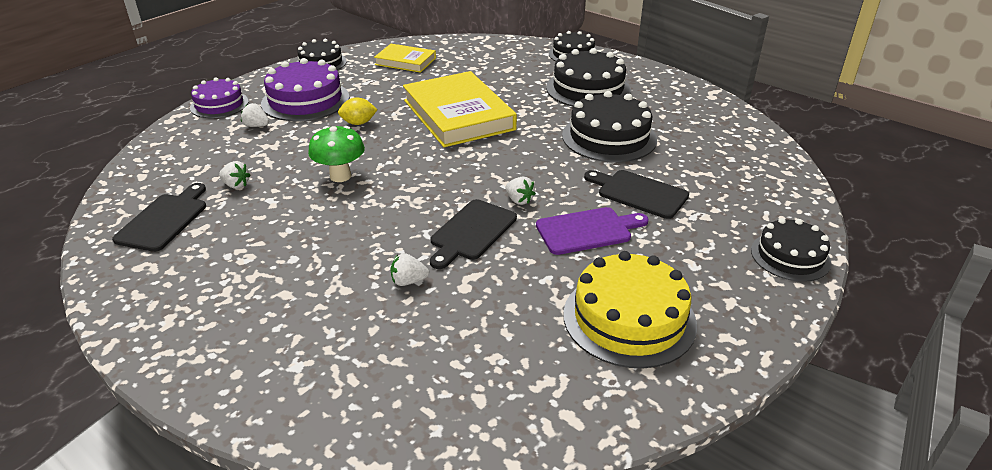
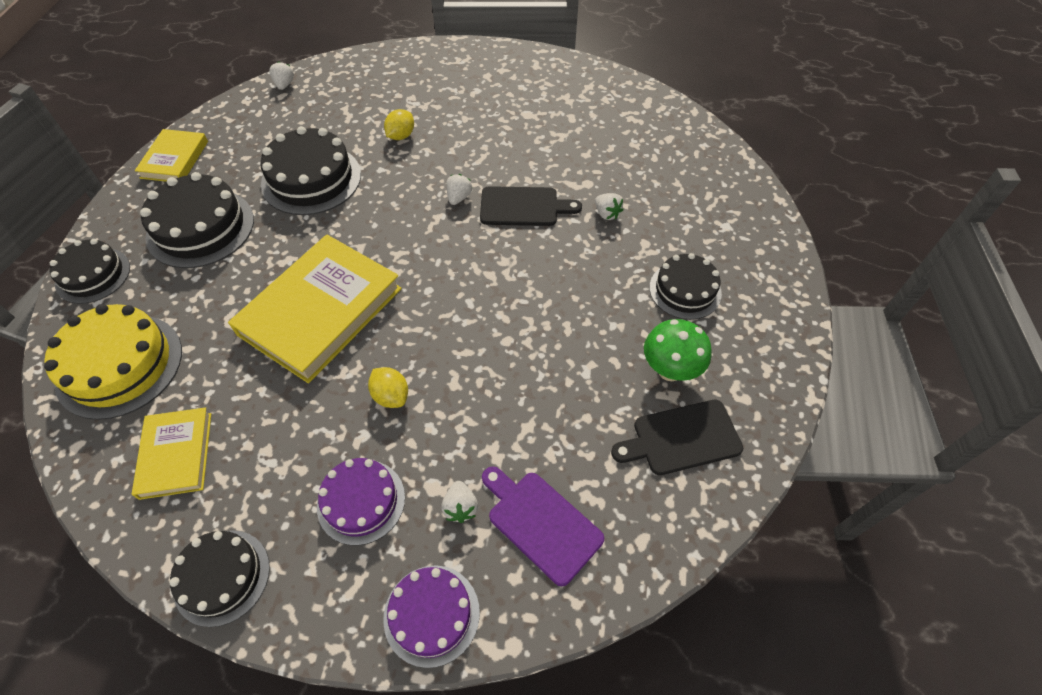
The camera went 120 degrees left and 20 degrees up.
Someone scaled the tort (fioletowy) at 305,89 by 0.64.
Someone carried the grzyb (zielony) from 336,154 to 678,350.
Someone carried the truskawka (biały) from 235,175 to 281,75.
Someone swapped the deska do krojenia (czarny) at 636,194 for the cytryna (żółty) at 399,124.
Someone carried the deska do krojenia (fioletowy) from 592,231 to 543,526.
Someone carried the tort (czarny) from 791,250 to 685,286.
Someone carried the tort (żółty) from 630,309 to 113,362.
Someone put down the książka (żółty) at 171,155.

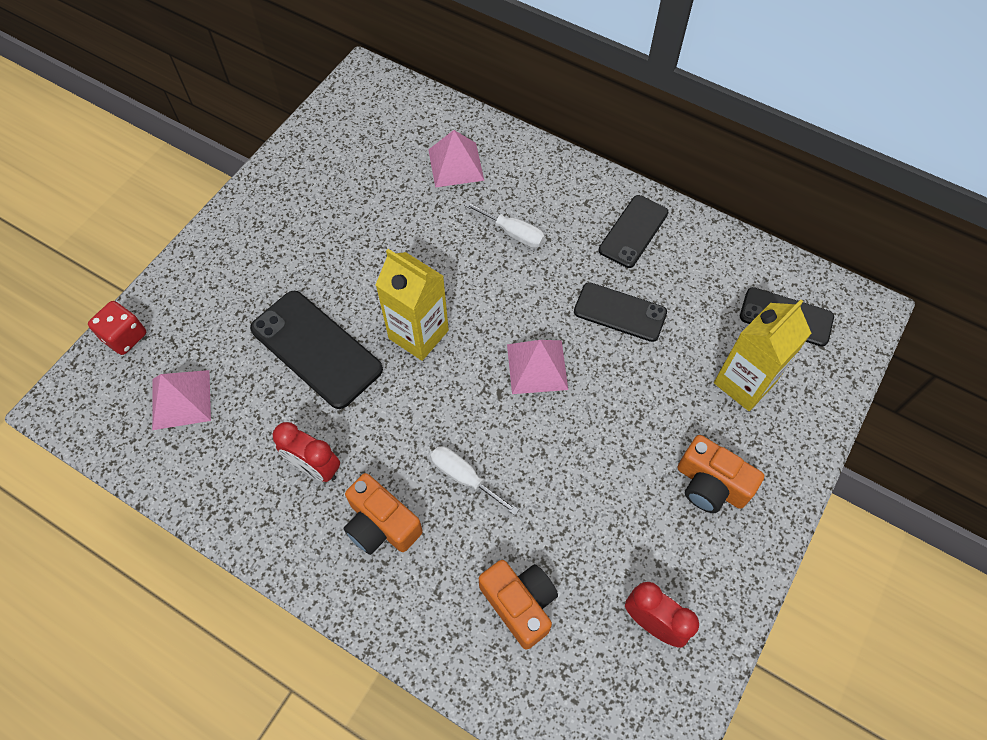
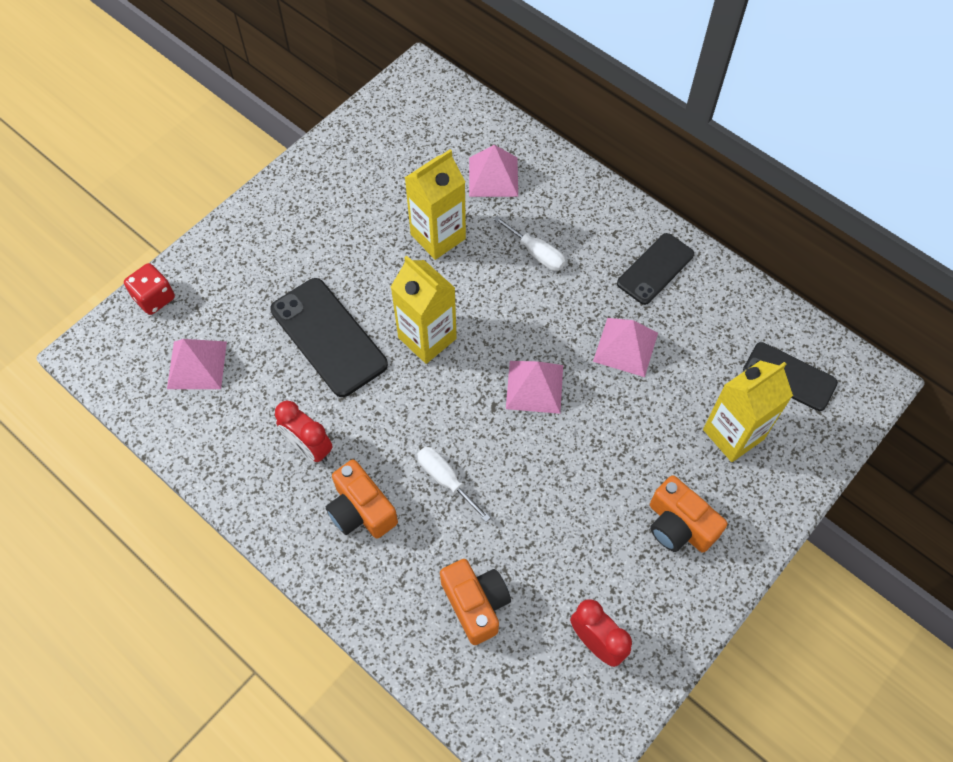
The camera went 10 degrees right and 0 degrees up.
Someone swapped the telefon (czarny) at 620,312 for the piramida (różowy) at 625,347.
Someone put down the karton mleka (żółty) at 435,204.

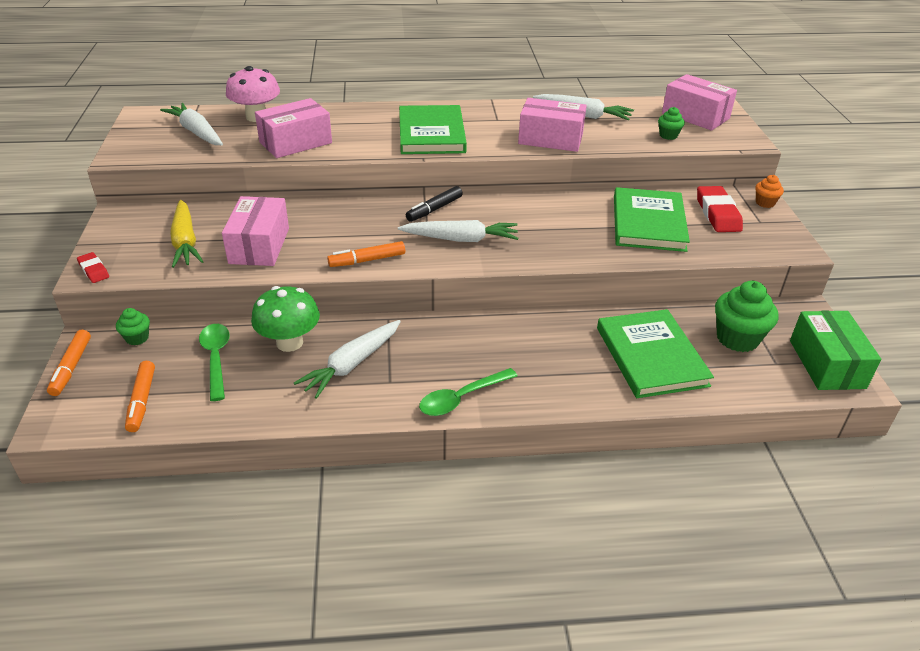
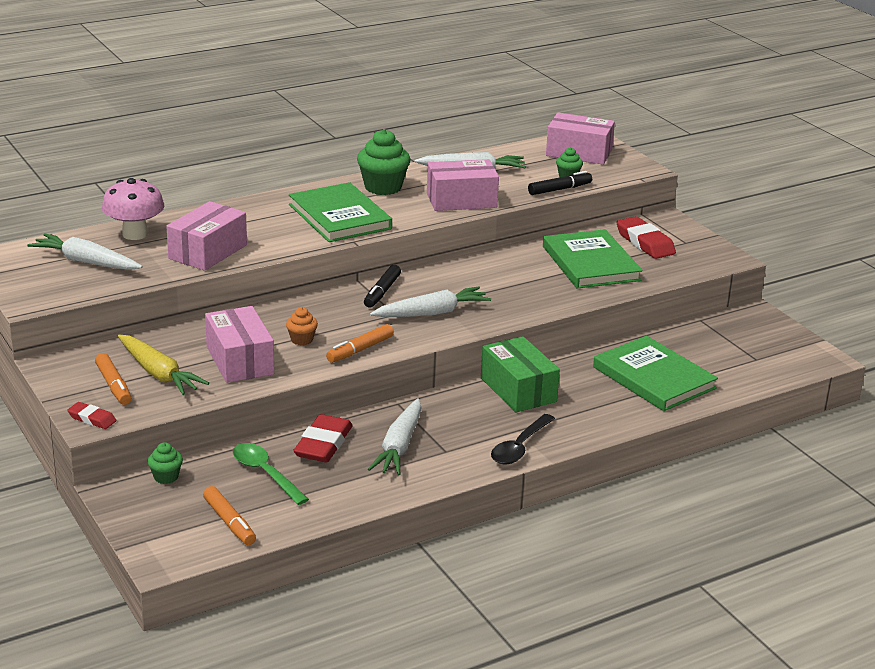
The camera went 25 degrees left and 10 degrees down.
Someone carried the muffinka (pomarańczowy) from 769,191 to 302,326.
Someone carried the muffinka (zielony) from 746,316 to 383,162.
Someone swapped the grzyb (zielony) at 285,319 for the gumka do mazania (czerwony) at 323,438.
Someone carried the pudełko (zielony) from 835,350 to 520,374.
Someone carried the flamaster (pomarańczowy) from 69,363 to 113,379.
Someone repainted the łyżka (zielony) at 468,392, which became the łyżka (czarny) at 523,439.
Someone put down the flamaster (czarny) at 560,183.

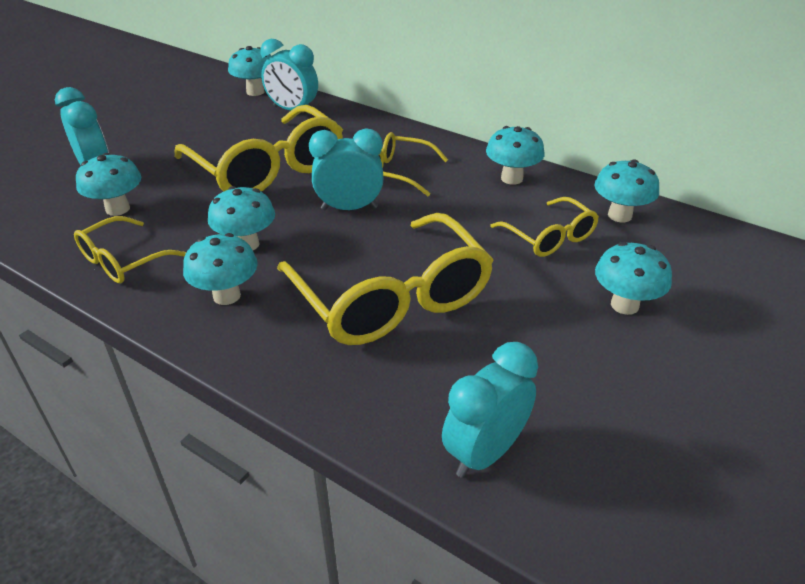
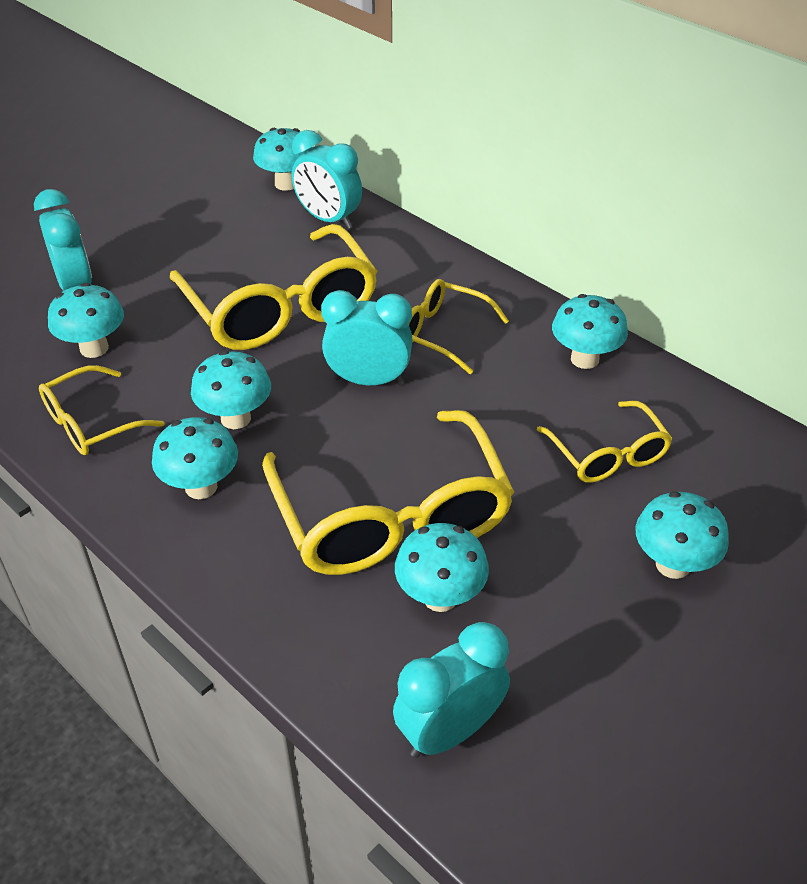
The camera went 10 degrees right and 5 degrees up.
Someone carried the grzyb (turkusowy) from 626,191 to 442,567.

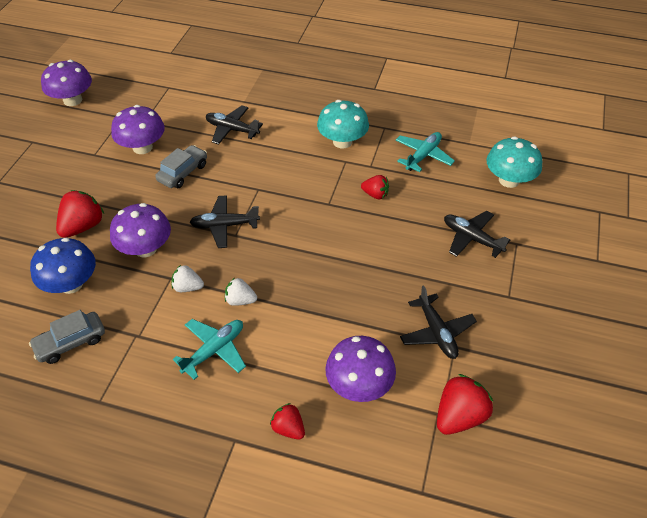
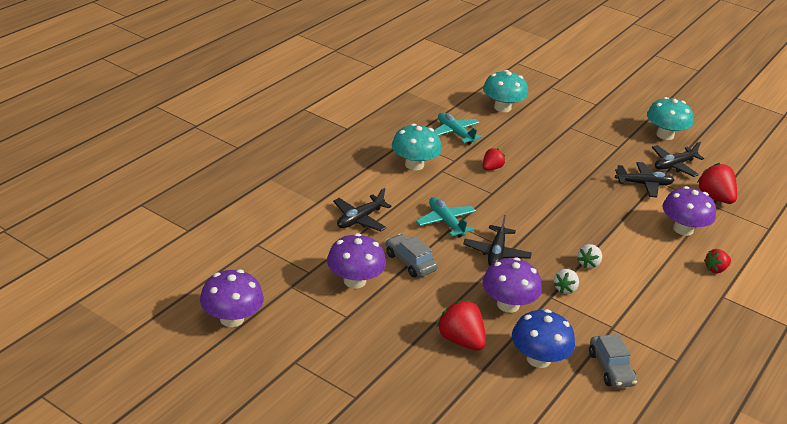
The camera went 75 degrees left and 15 degrees down.
Someone carried the samolot (czarny) from 477,234 to 678,159.
Someone carried the samolot (turkusowy) from 209,349 to 446,217.
Someone put down the grzyb (turkusowy) at 670,118.

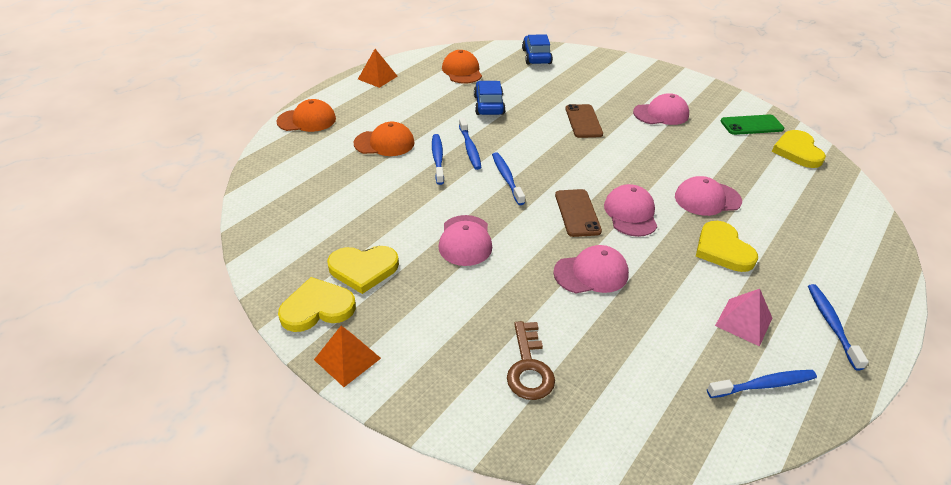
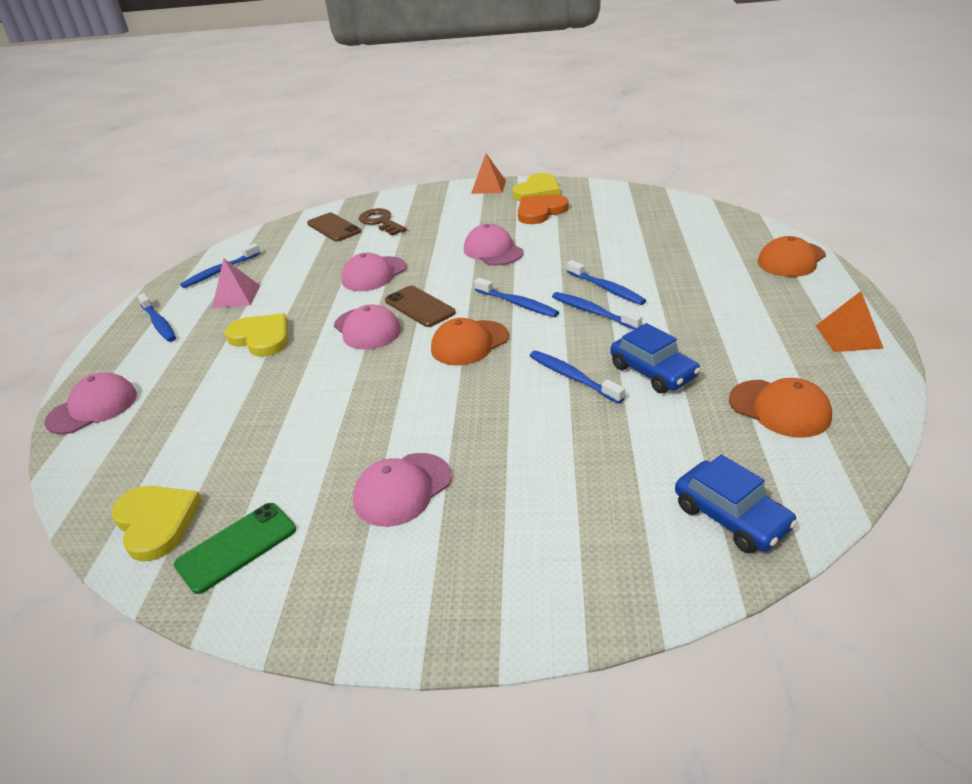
The camera went 150 degrees right and 5 degrees down.
Someone carried the telefon (brązowy) from 584,121 to 334,227.
Someone carried the czapka (pomarańczowy) from 384,138 to 470,342.
Someone carried the czapka (różowy) from 708,196 to 90,403.
Someone repainted the serce (żółty) at 363,270, which became the serce (pomarańczowy) at 543,209.
Someone put down the szczoteczka do zębów (niebieski) at 577,377.

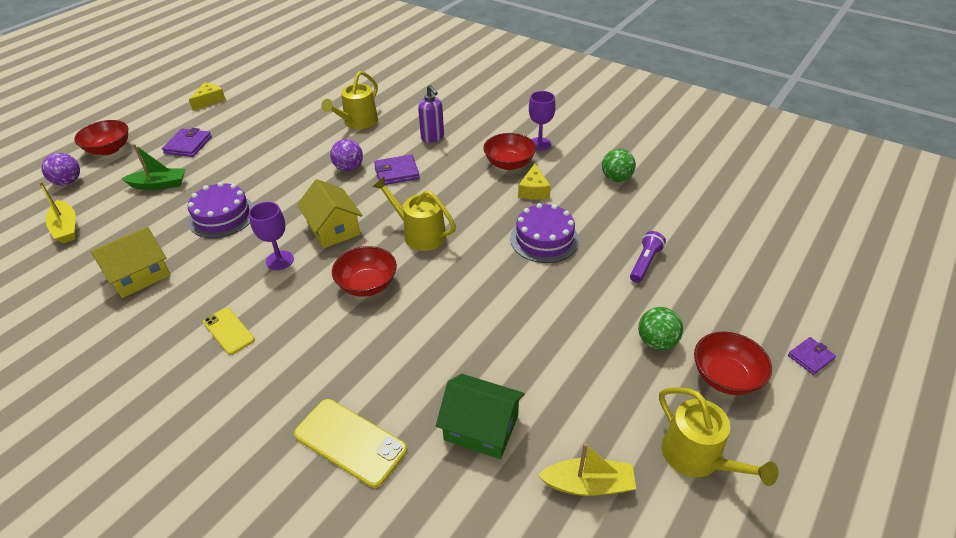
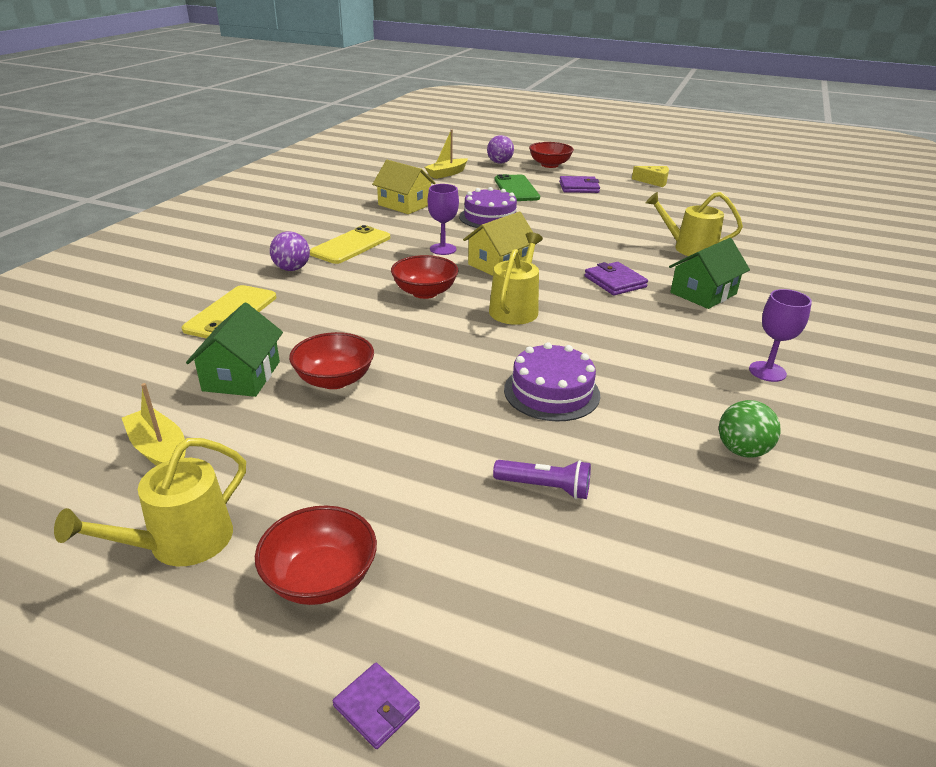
The camera went 75 degrees right and 10 degrees down.
Someone swapped the dozownik mydła (fioletowy) at 431,114 for the domek (zielony) at 709,273.
Someone carried the miska (czerwony) from 509,151 to 331,360.
Someone carried the piłka (fioletowy) from 346,155 to 290,251.
Someone swapped the łódka (zielony) at 153,167 for the telefon (zielony) at 517,187.
Someone took away the ser (żółty) at 534,182.
Someone took away the piłka (zielony) at 660,328.
Someone scaled the telefon (żółty) at 229,331 by 1.59.
Someone rotated the łódka (żółty) at 587,469 by 150 degrees clockwise.

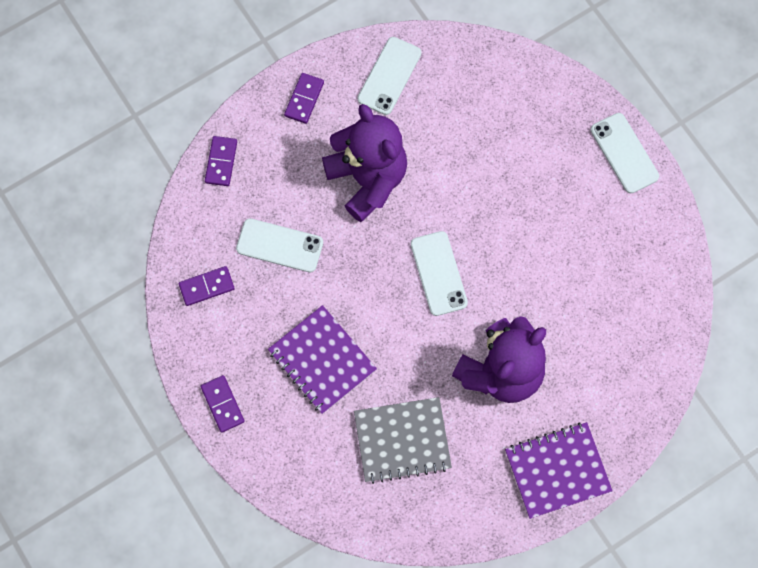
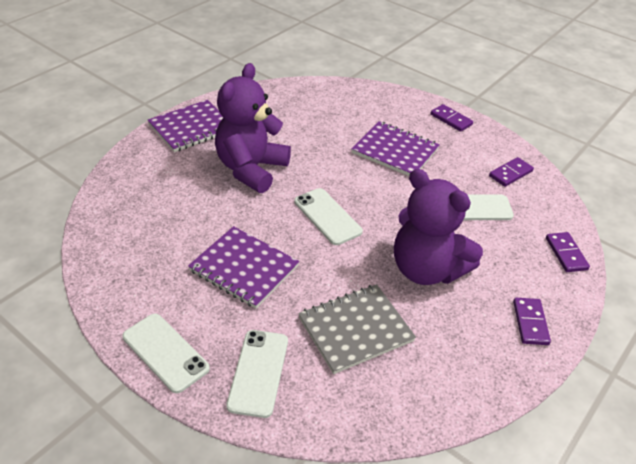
The camera went 160 degrees right and 30 degrees down.
Someone carried the telefon (biały) from 389,76 to 257,374.
Someone carried the zeszyt (szary) from 403,440 to 357,329.
Someone put down the zeszyt (fioletowy) at 243,267.

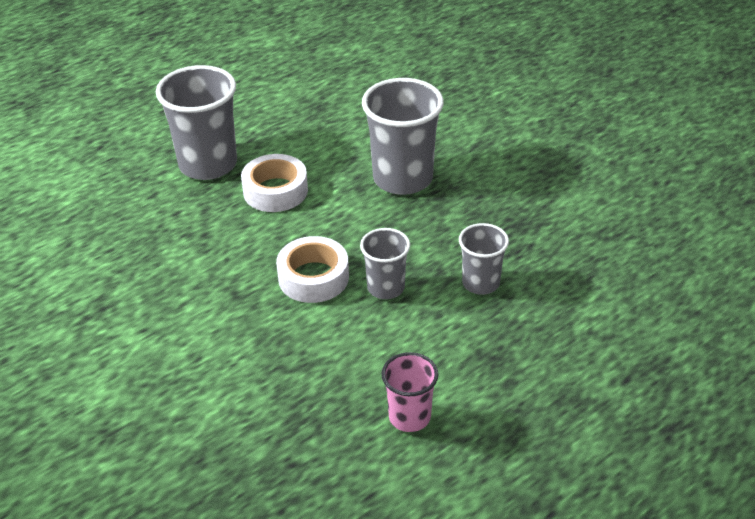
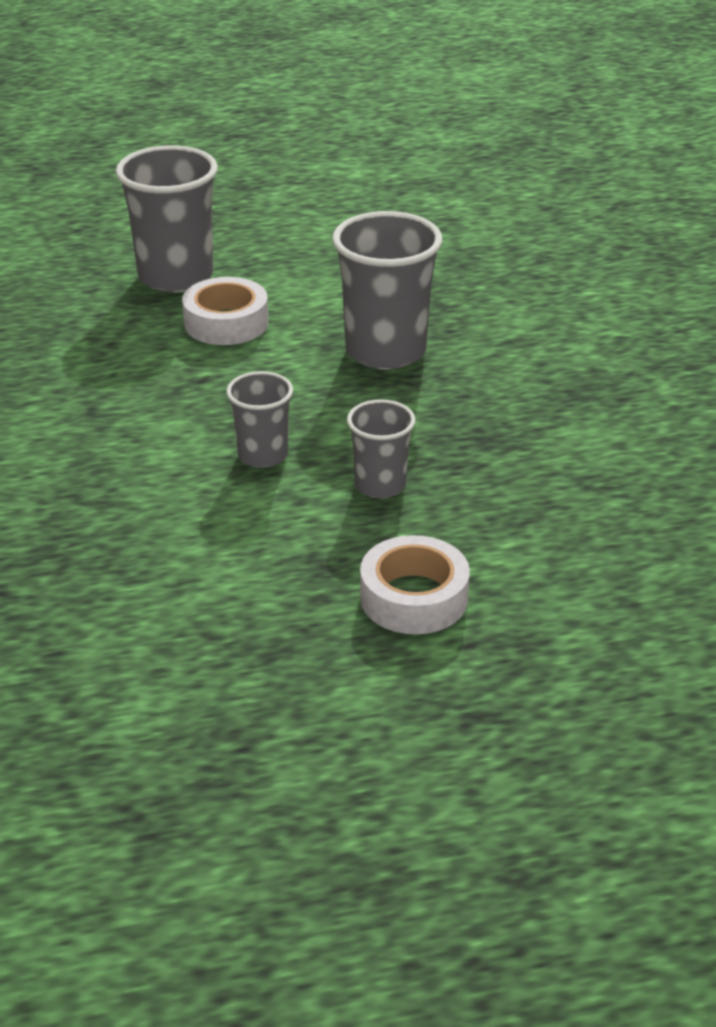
The camera went 25 degrees right and 5 degrees down.
Someone carried the taśma klejąca (biały) from 312,269 to 415,584.
Someone took away the szklanka (różowy) at 410,392.

